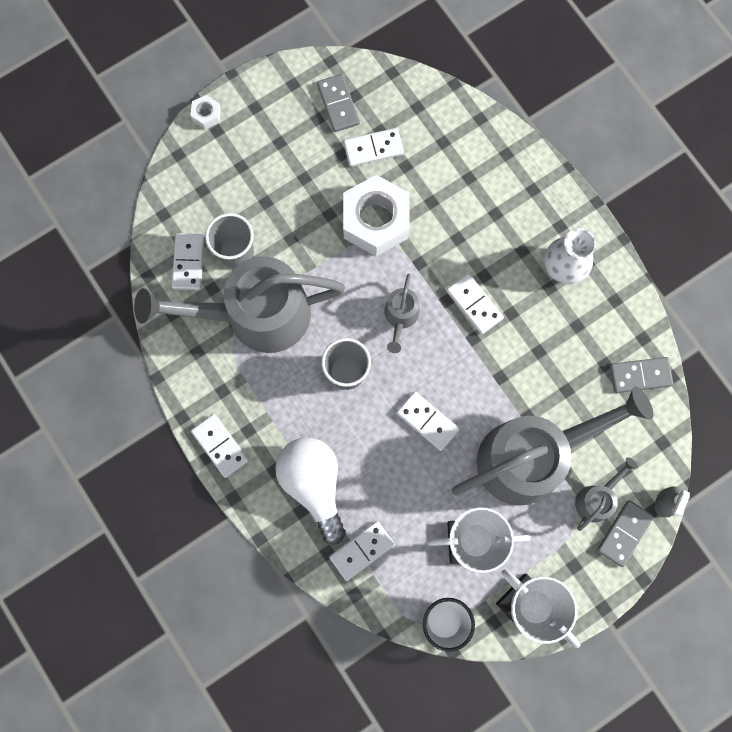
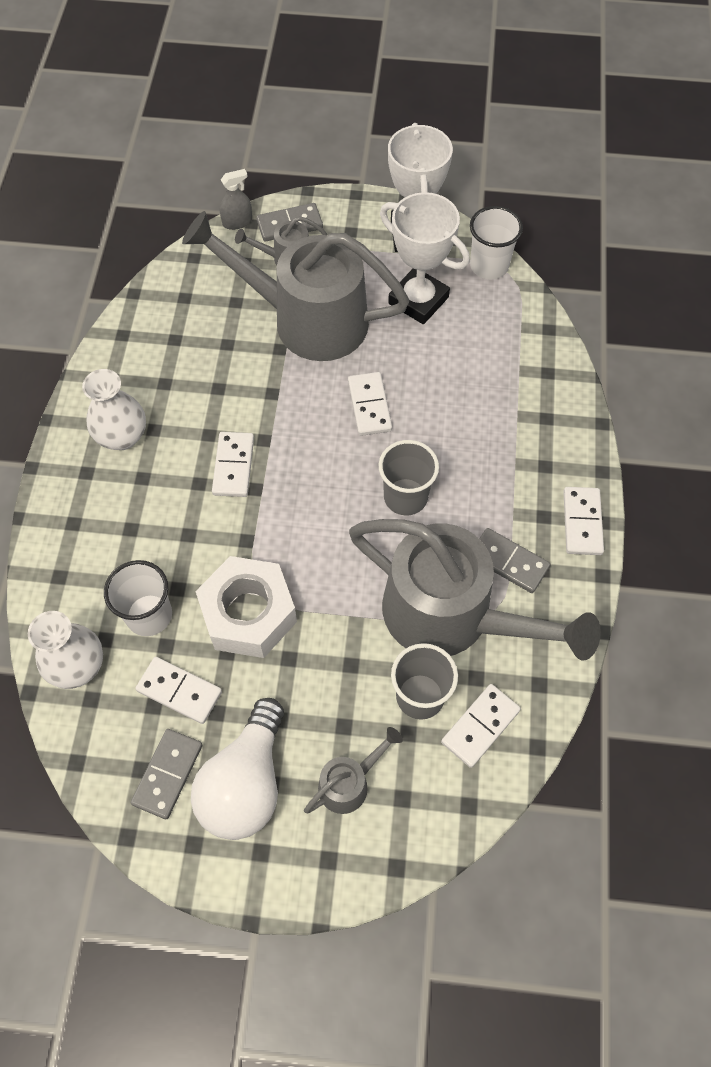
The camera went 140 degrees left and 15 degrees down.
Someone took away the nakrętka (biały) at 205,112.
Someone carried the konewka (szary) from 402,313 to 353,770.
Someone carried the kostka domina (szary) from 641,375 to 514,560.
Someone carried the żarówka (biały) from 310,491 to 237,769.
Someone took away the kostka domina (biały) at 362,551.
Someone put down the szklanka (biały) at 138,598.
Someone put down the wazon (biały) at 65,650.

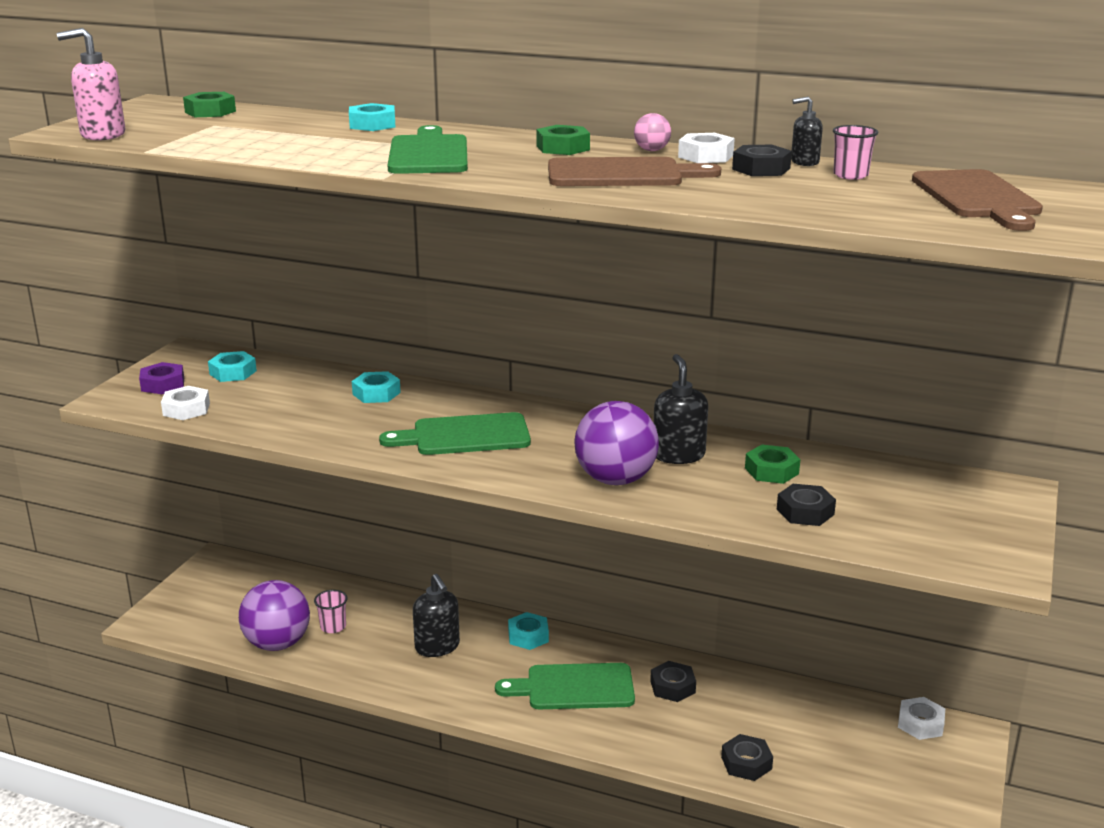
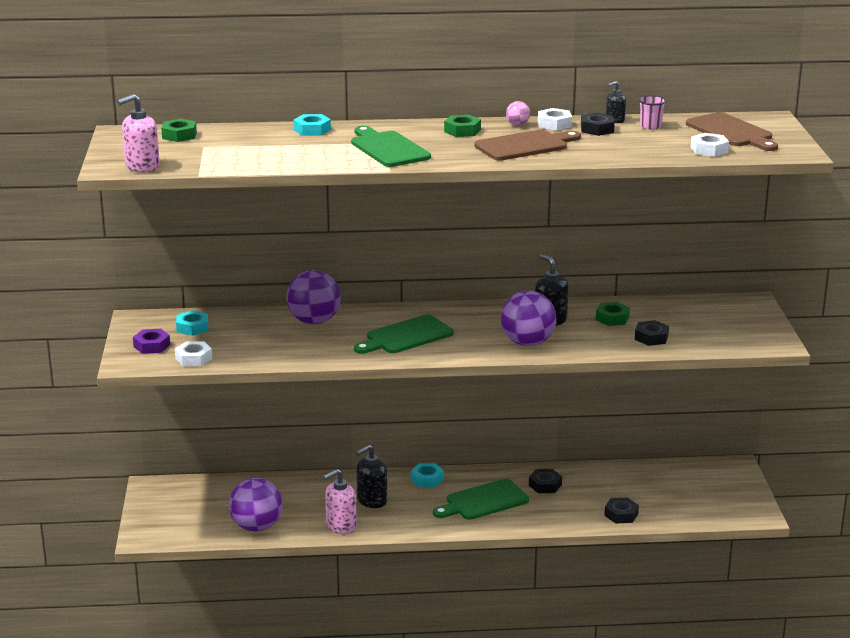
The camera went 25 degrees left and 0 degrees up.
Someone swapped the nakrętka (turkusowy) at 376,387 for the piłka (fioletowy) at 314,297.
Someone rotated the dozownik mydła (czarny) at 436,615 by 105 degrees clockwise.
Someone took away the szklanka (różowy) at 331,611.
Someone carried the nakrętka (biały) from 921,718 to 709,145.
Someone put down the dozownik mydła (różowy) at 340,501.

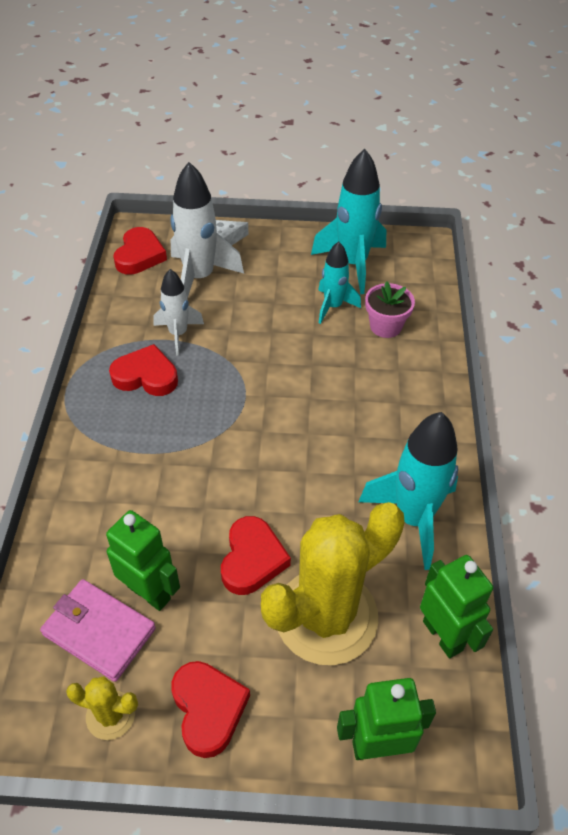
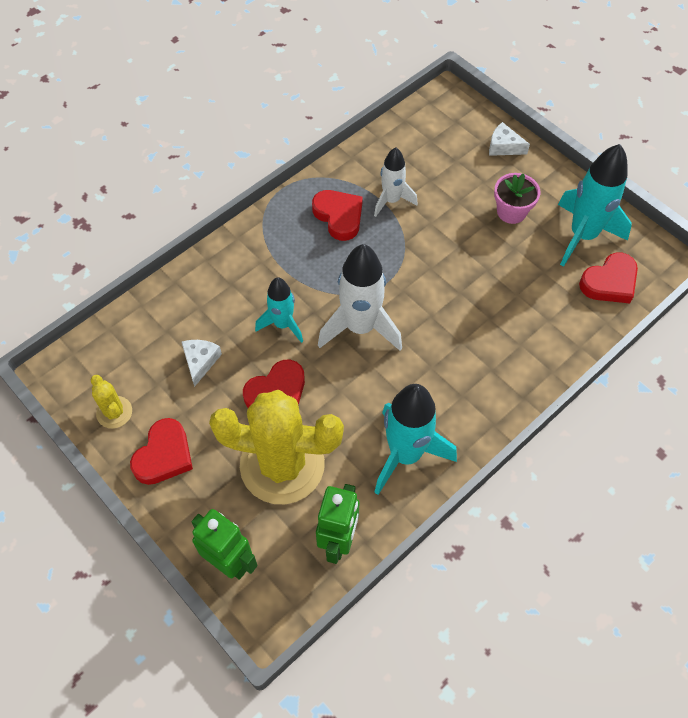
The camera went 45 degrees right and 10 degrees up.
Someone carried the rakieta (biały) from 207,230 to 360,297.
Someone carried the serce (czerwony) from 140,251 to 608,277.
Someone carried the rakieta (turkusowy) from 339,282 to 279,310.
Someone carried the doniczka (różowy) from 390,309 to 517,198.
Someone swapped the robot (zielony) at 143,560 for the ser (biały) at 202,363.
Someone took away the portfel (różowy) at 98,630.

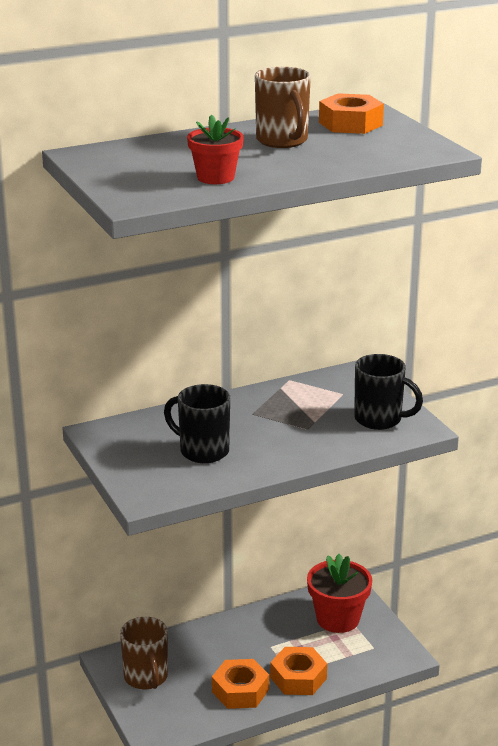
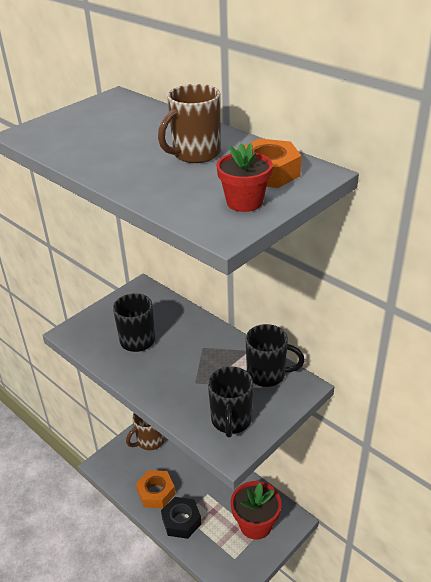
The camera went 70 degrees right and 10 degrees up.
Someone carried the doniczka (czerwony) from 215,149 to 244,177.
Someone repainted the nakrętka (pomarańczowy) at 298,671, which became the nakrętka (czarny) at 181,518.
Someone put down the kubek (czarny) at 275,355.

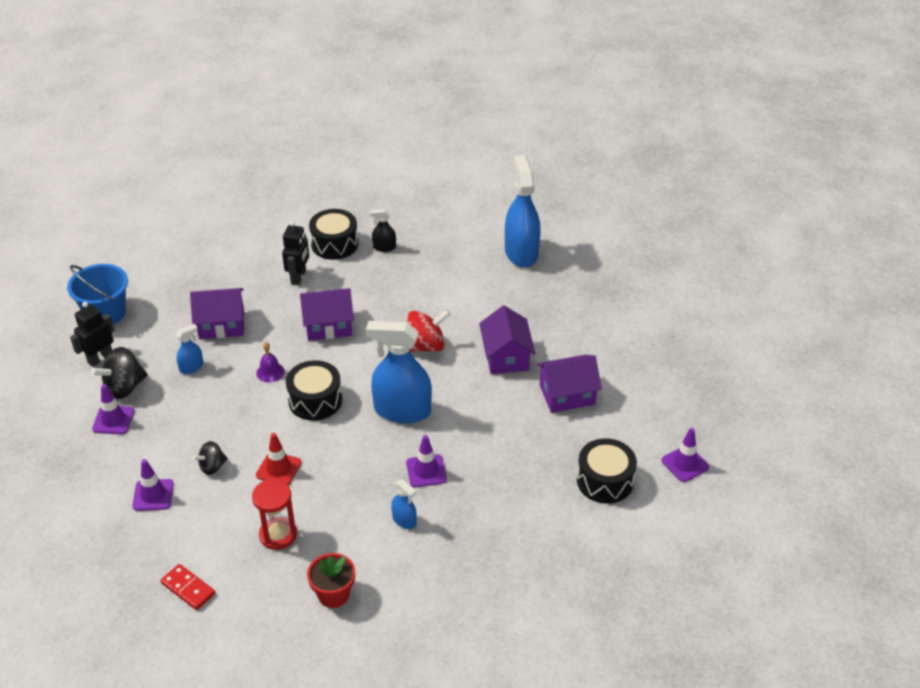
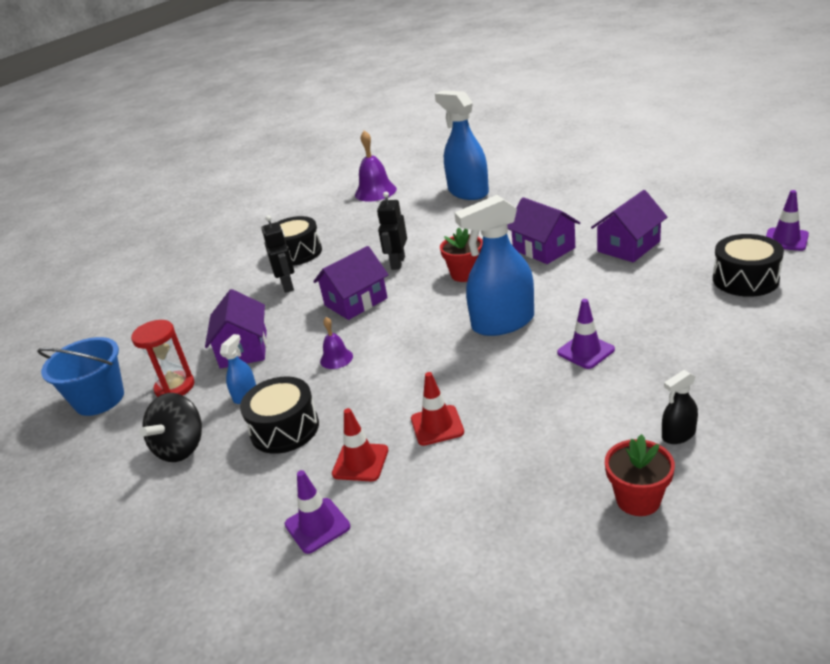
The camera went 25 degrees left and 10 degrees down.
Someone carried the spryskiwacz (czarny) from 383,230 to 680,407.
Someone rotated the domek (fioletowy) at 217,313 by 60 degrees counterclockwise.
Someone carried the robot (czarny) from 92,334 to 392,231.
Someone swapped the bączek (czerwony) at 429,330 for the doniczka (czerwony) at 461,254.
Someone carried the bęben (czarny) from 314,390 to 279,415.
Someone took away the pachołek (fioletowy) at 113,409.
Someone swapped the bączek (czarny) at 209,458 for the pachołek (czerwony) at 360,444.
Someone carried the klepsydra (czerwony) from 274,514 to 163,358.
Someone took away the spryskiwacz (niebieski) at 404,504.
Someone took away the kostka domina (czerwony) at 188,587.
Someone put down the dzwonek (fioletowy) at 376,165.

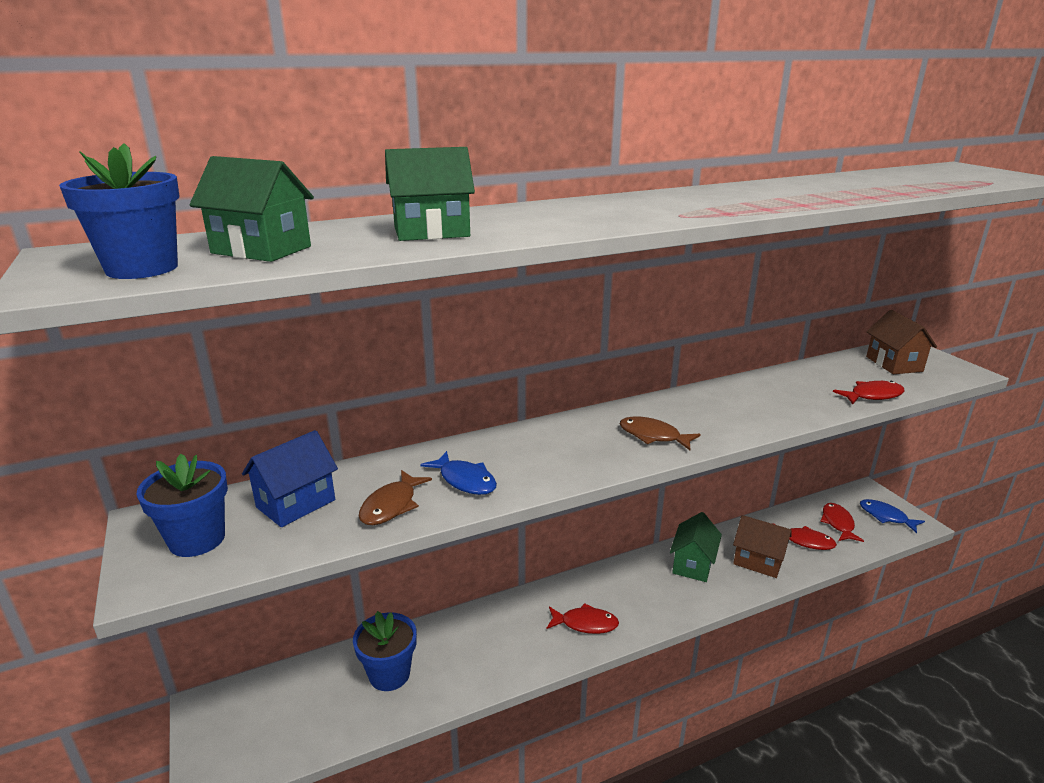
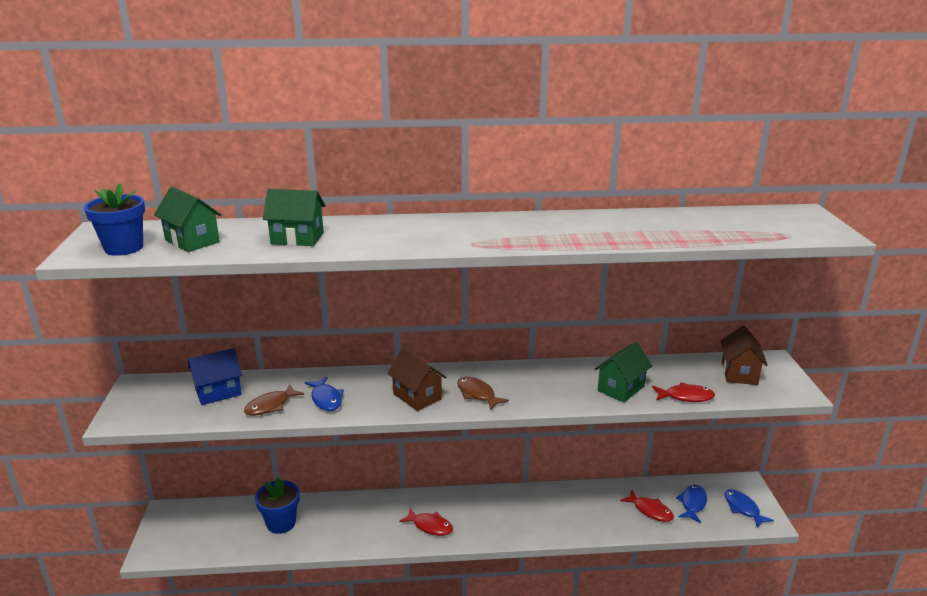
The camera went 20 degrees right and 0 degrees up.
Someone took away the doniczka (niebieski) at 182,505.
Someone repainted the ryba (czerwony) at 842,522, which became the ryba (niebieski) at 691,504.
Someone carried the domek (zielony) from 696,547 to 623,372.
Someone carried the domek (brązowy) from 762,546 to 417,380.

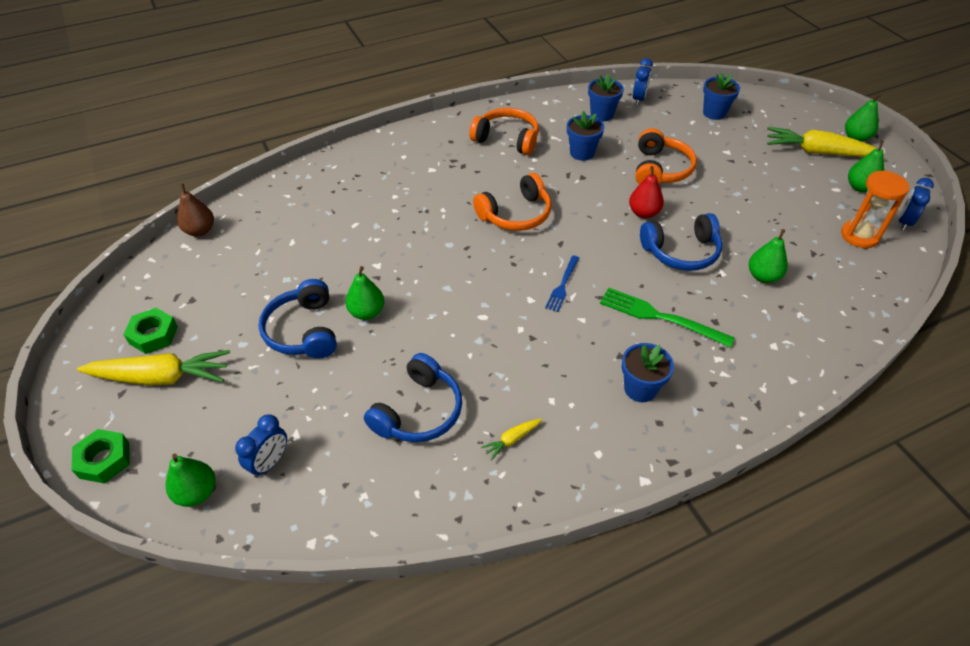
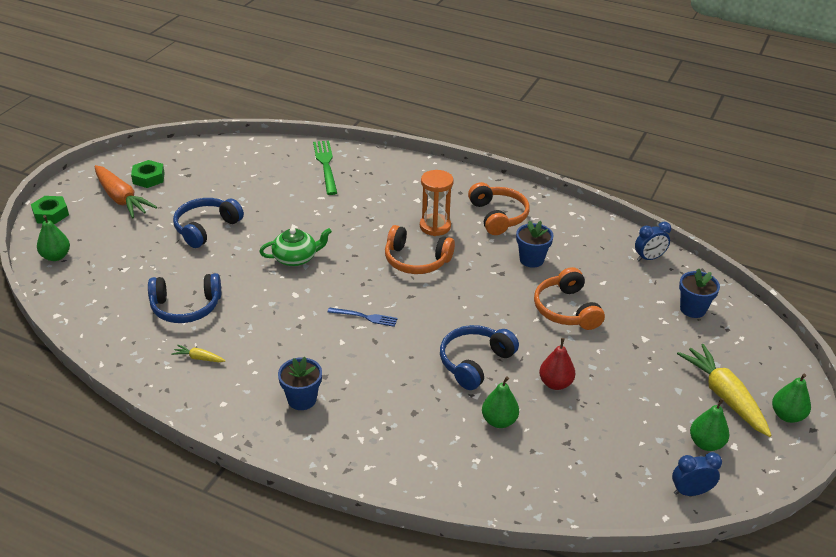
The camera went 50 degrees right and 10 degrees down.
Someone took away the doniczka (niebieski) at 606,97.
Someone rotated the słuchawki (pomarańczowy) at 666,156 by 105 degrees clockwise.
Someone carried the gruszka (czerwony) from 646,192 to 557,364.
Someone carried the klepsydra (pomarańczowy) from 875,209 to 437,203.
Someone took away the gruszka (brązowy) at 195,210.
Someone rotated the słuchawki (niebieski) at 681,242 by 90 degrees clockwise.
Someone rotated the widelec (niebieski) at 562,283 by 150 degrees counterclockwise.
Someone took away the gruszka (zielony) at 365,293.
Someone carried the widelec (zielony) from 667,317 to 325,168.
Someone repainted the marchewka (żółty) at 153,368, which became the marchewka (pomarańczowy) at 126,191.
Someone took away the budzik (niebieski) at 261,446.
Someone put down the imbryk (zielony) at 295,247.

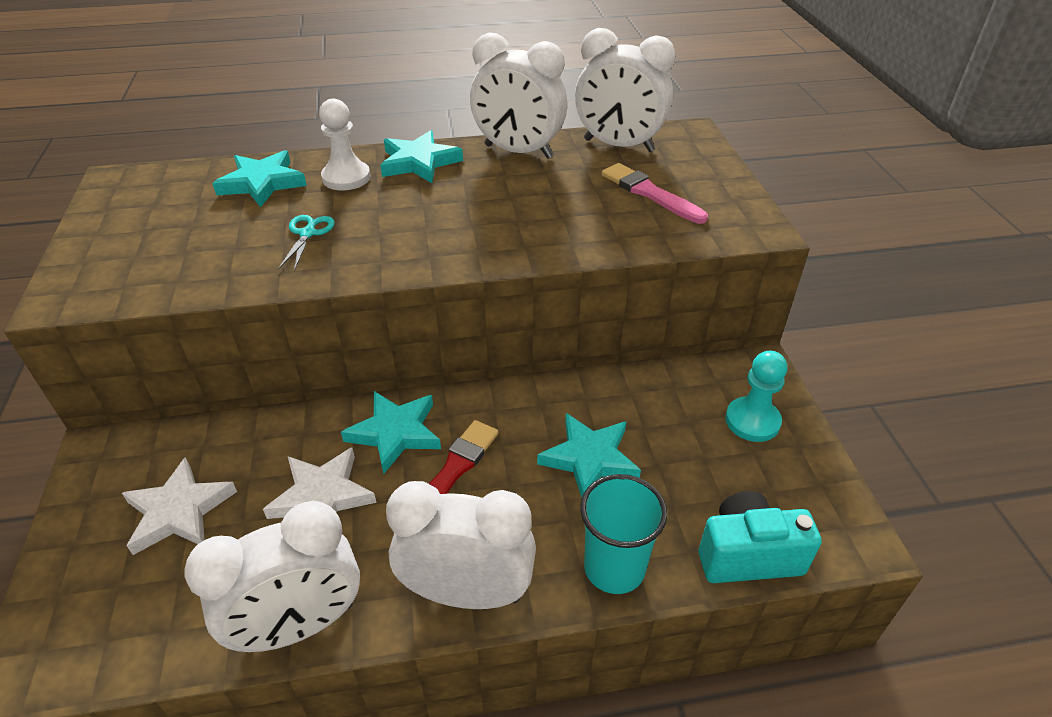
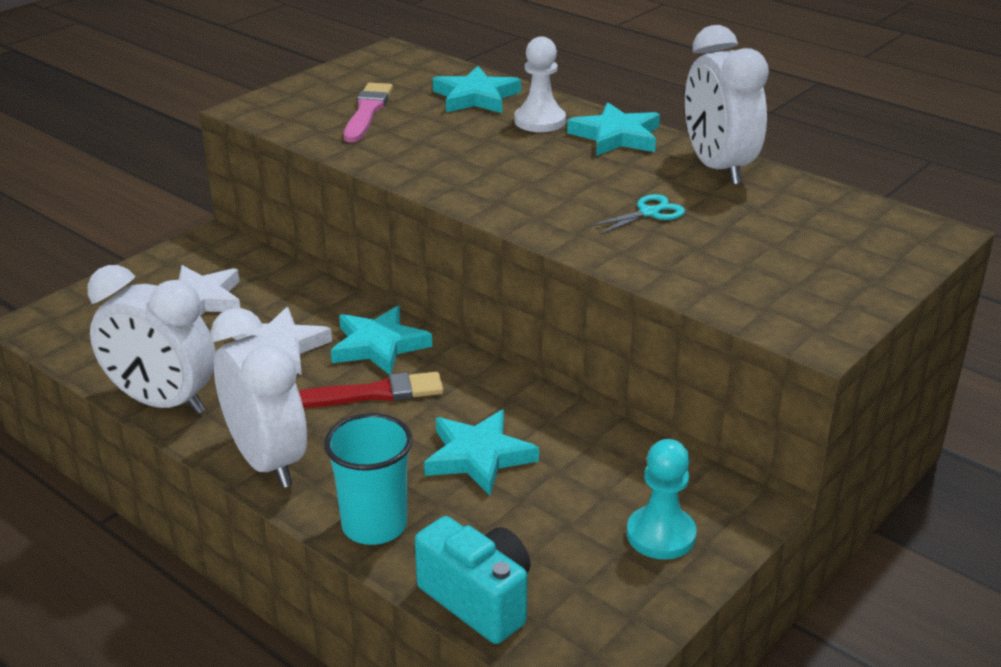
The camera went 50 degrees right and 10 degrees down.
Someone took away the budzik (biały) at 625,90.
Someone carried the pędzel (różowy) from 655,193 to 368,112.
Someone carried the nożyczki (turkusowy) from 306,243 to 637,214.

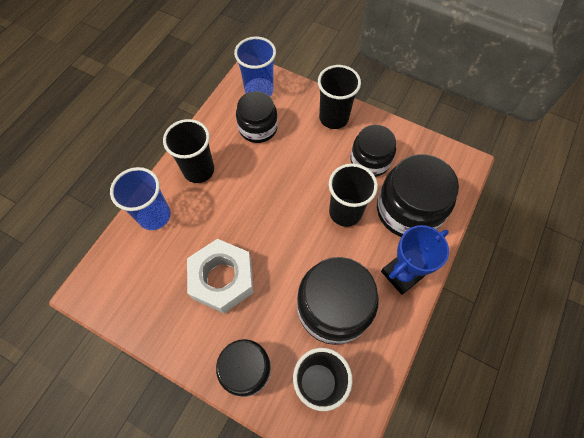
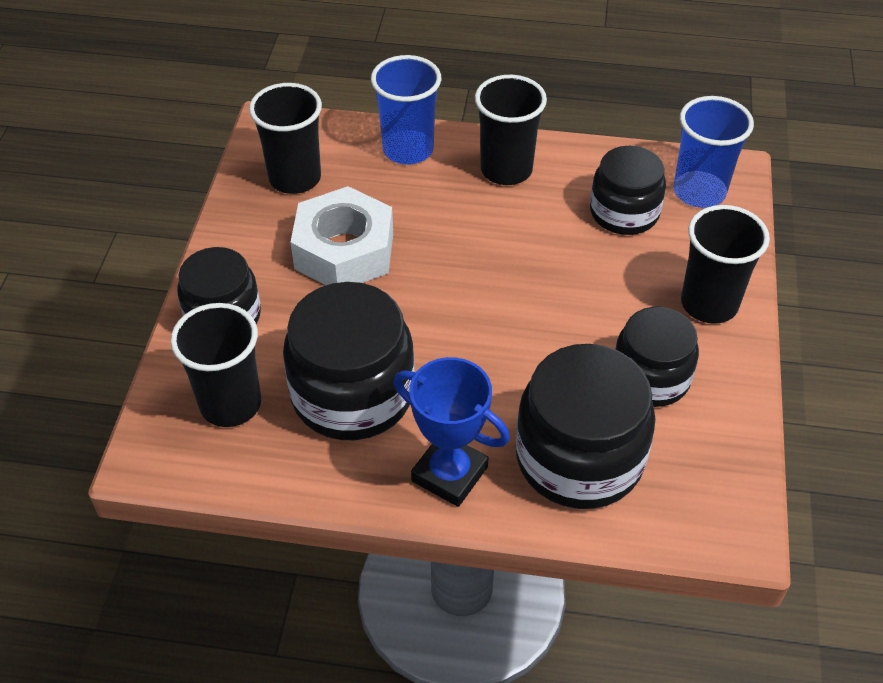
The camera went 70 degrees right and 15 degrees down.
Someone carried the szklanka (czarny) from 353,195 to 285,138.

